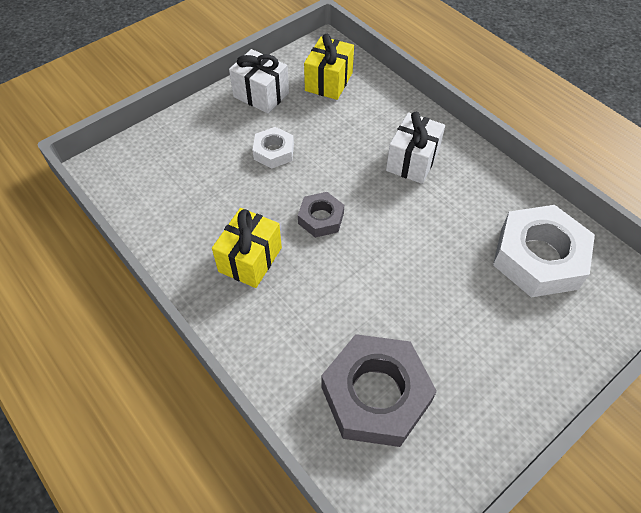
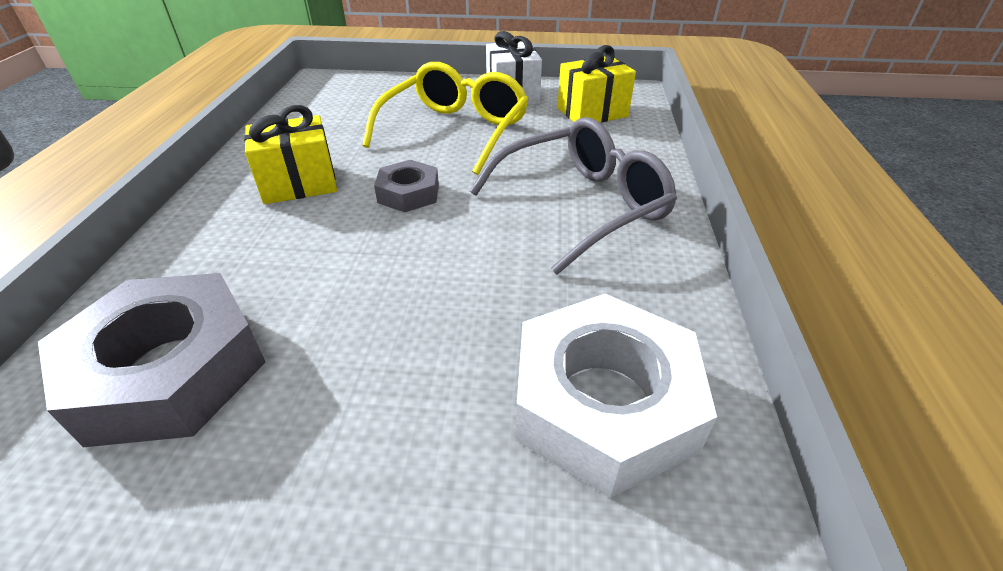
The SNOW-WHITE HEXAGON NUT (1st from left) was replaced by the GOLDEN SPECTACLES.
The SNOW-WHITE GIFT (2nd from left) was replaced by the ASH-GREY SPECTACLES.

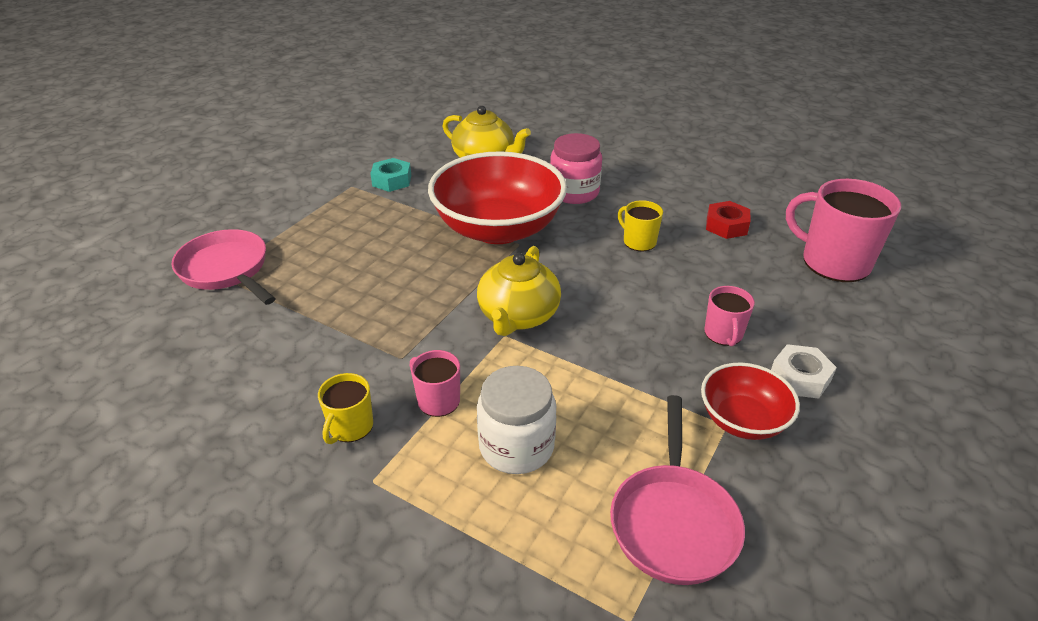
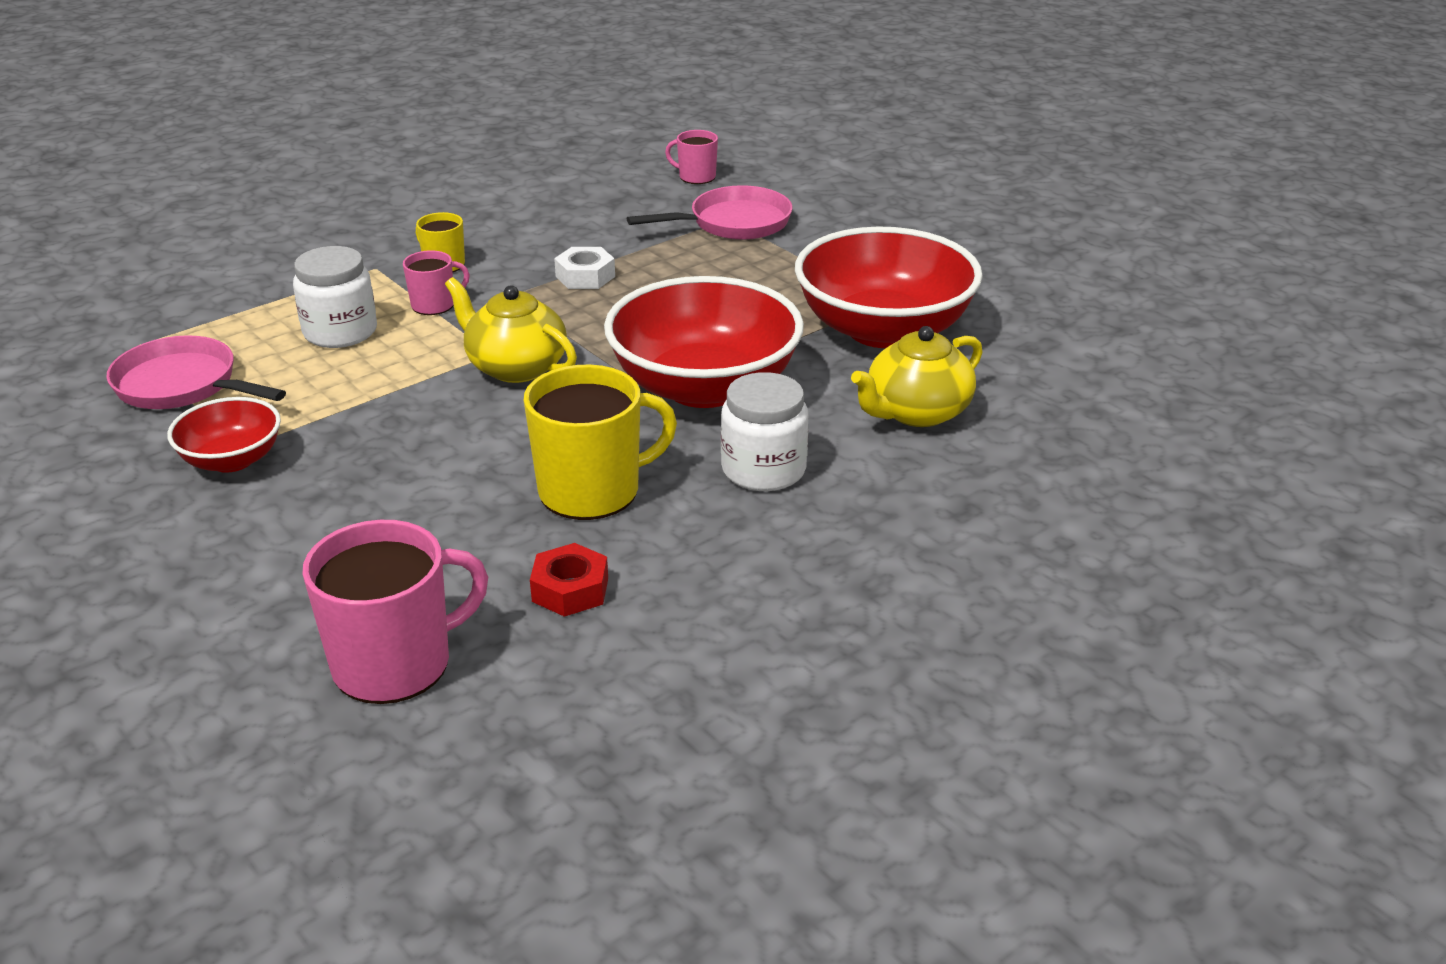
The AQUA HEXAGON NUT was replaced by the CRIMSON BOWL (3rd from left).
The ROSY JAR became the SNOW-WHITE JAR (2nd from left).
The GOLDEN MUG (2nd from left) changed to 1.93 times the size.
The ROSY MUG (2nd from left in the first image) moved.
The SNOW-WHITE HEXAGON NUT moved.

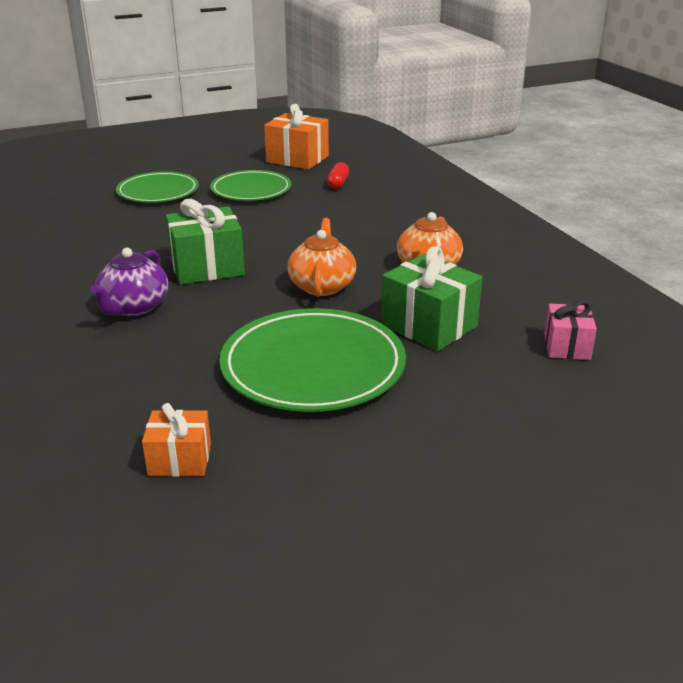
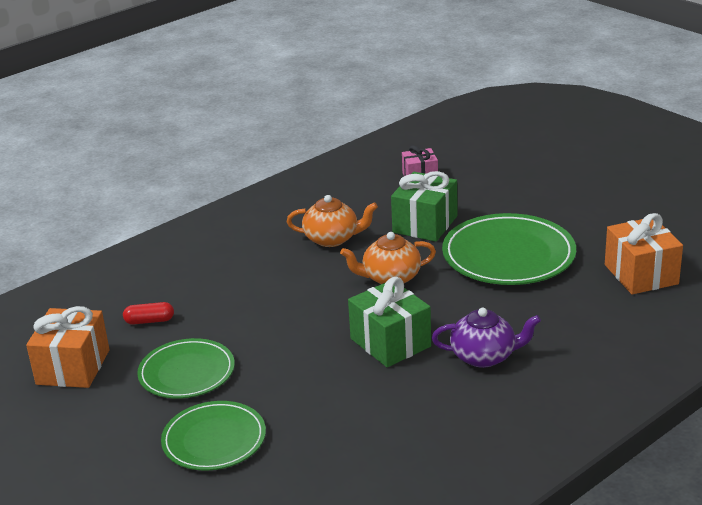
The ORANGE-COLOURED GIFT (1st from left in the first image) changed to 1.66 times the size.

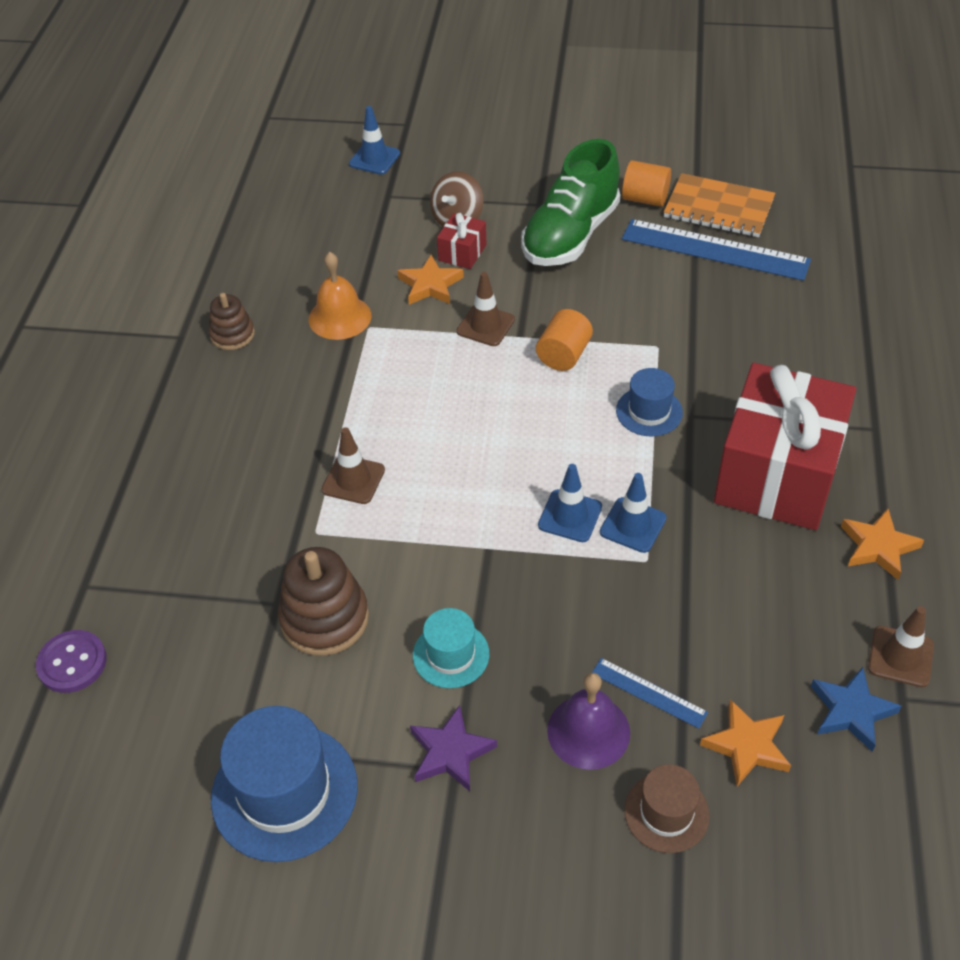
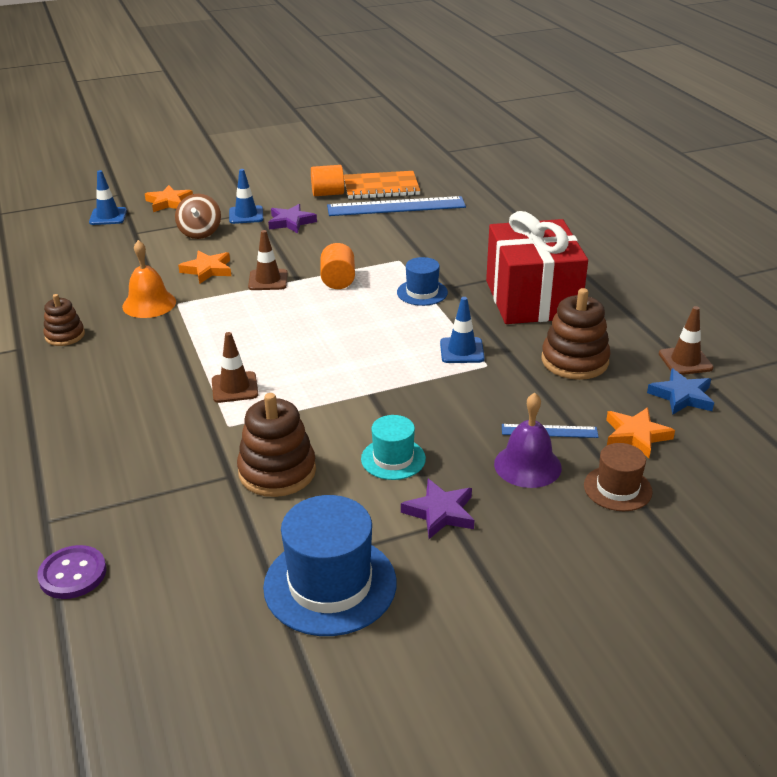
The CRIMSON GIFT (1st from left) disappeared.
The LEAF-GREEN SHOE was replaced by the PURPLE STAR SHAPE (1st from left).
The COBALT ROAD CONE (2nd from left) moved.
The ORANGE-COLOURED STAR SHAPE (3rd from left in the first image) moved.
The BROWN RING STACKER (3rd from left) appeared.

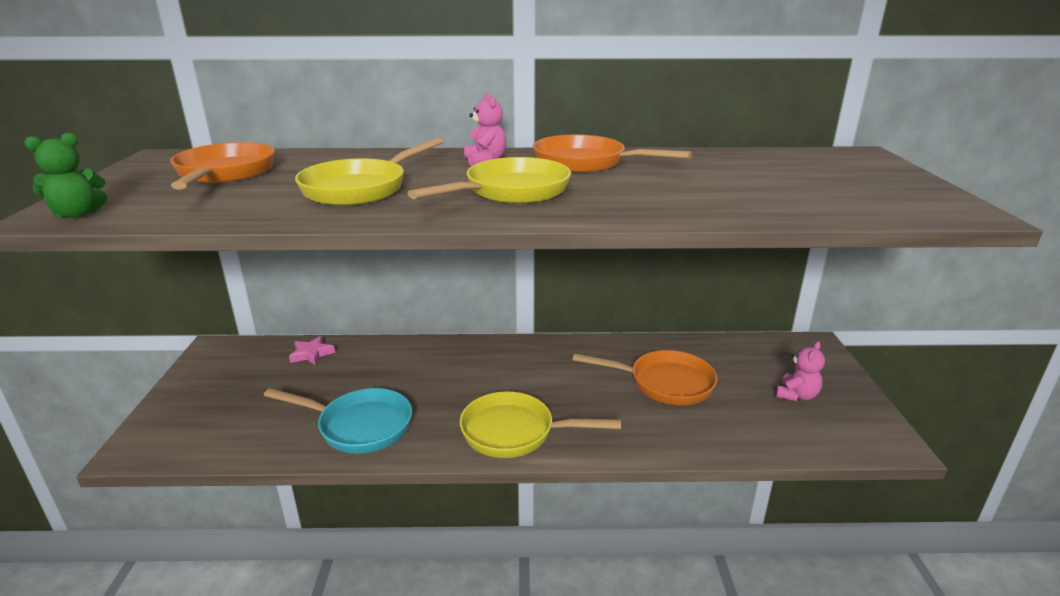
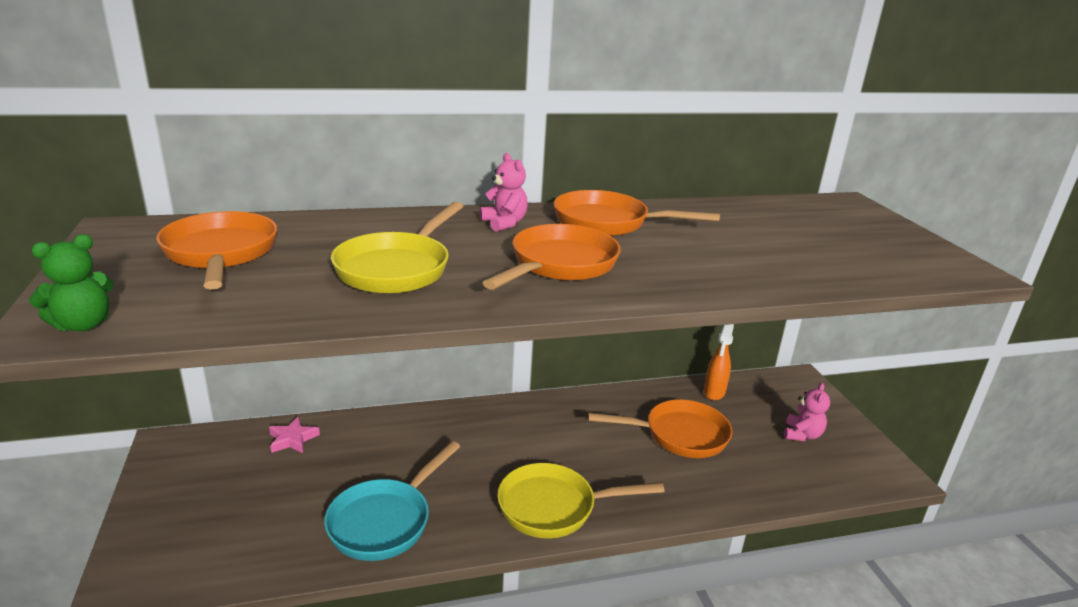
The AQUA PAN turned 120 degrees clockwise.
The GOLDEN PAN (2nd from left) became the ORANGE-COLOURED PAN (2nd from left).
The ORANGE-COLOURED SPRAY CLEANER appeared.

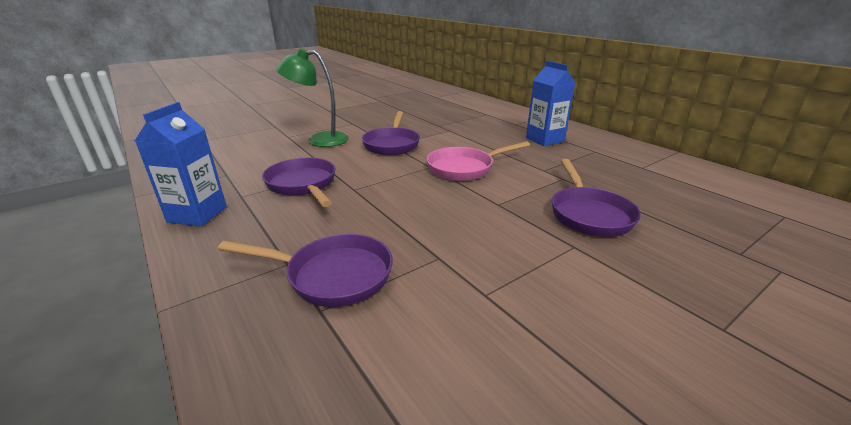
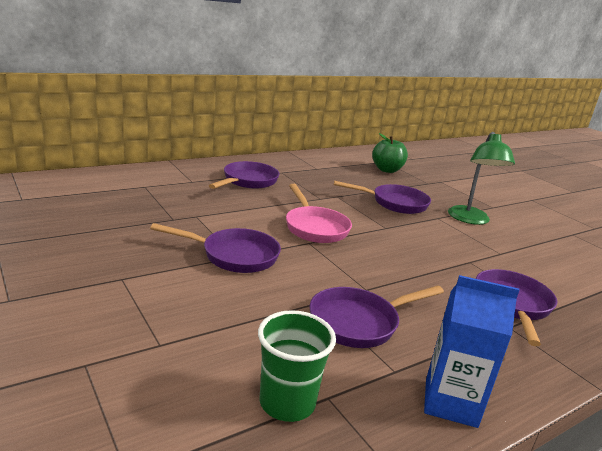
The LEAF-GREEN LAMP moved.
The COBALT CARTON (2nd from left) was replaced by the PURPLE PAN (2nd from left).
The LEAF-GREEN CUP appeared.
The LEAF-GREEN APPLE appeared.

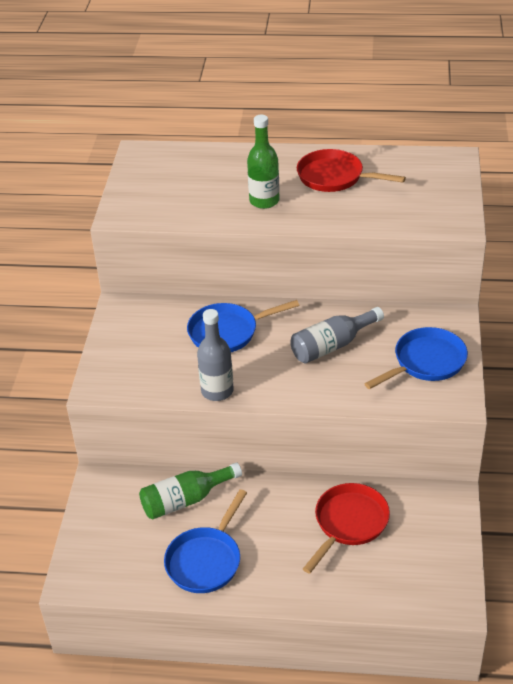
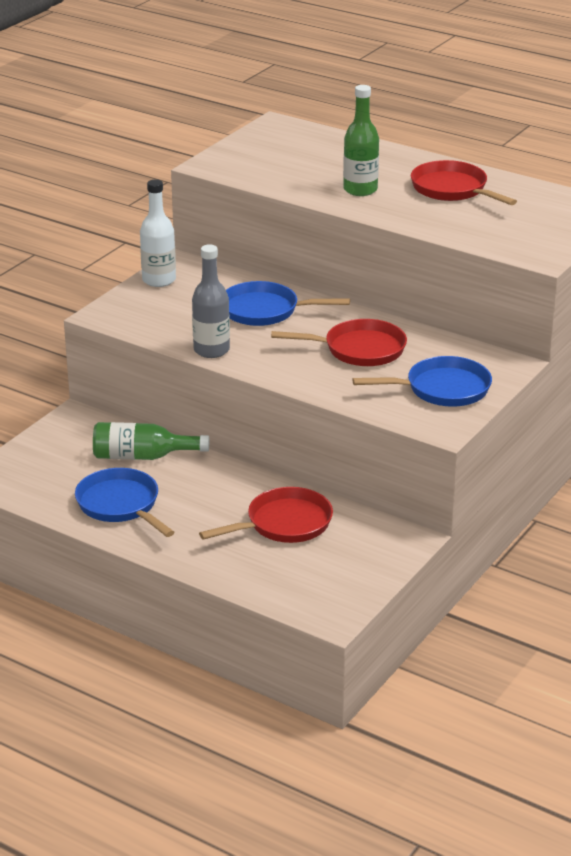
The COBALT PAN (1st from left) turned 90 degrees clockwise.
The ASH-GREY DRINK BOTTLE (2nd from left) was replaced by the CRIMSON PAN (2nd from left).
The SNOW-WHITE DRINK BOTTLE appeared.

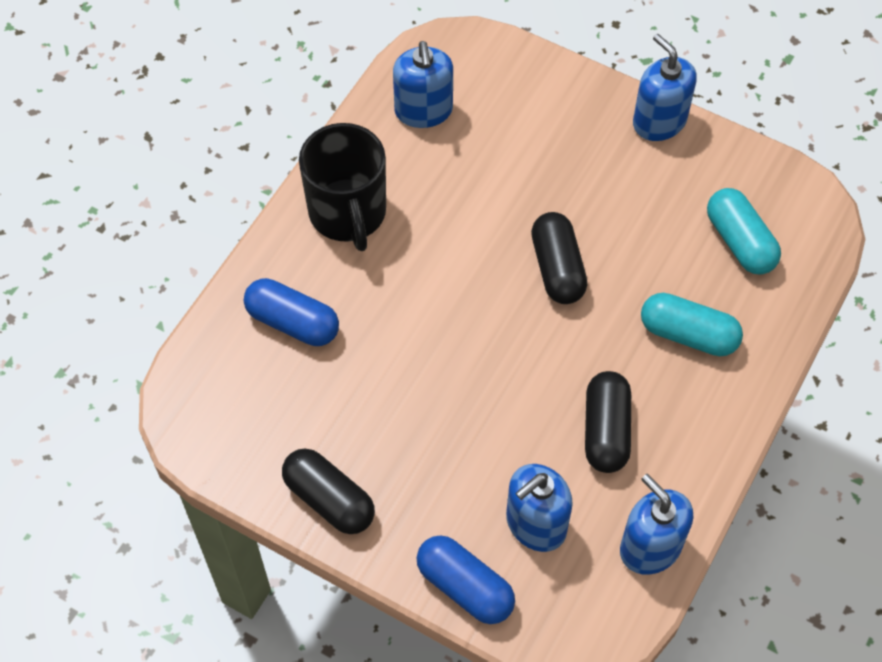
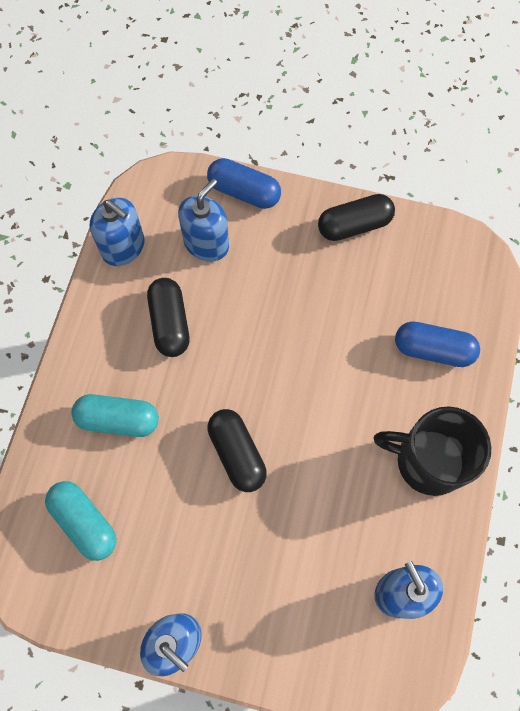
The JET-BLACK PILL (1st from left in the first image) turned 45 degrees counterclockwise.
The JET-BLACK MUG turned 45 degrees counterclockwise.

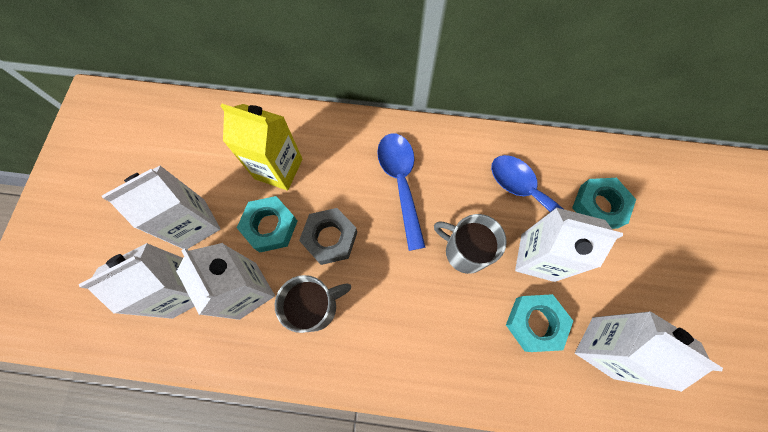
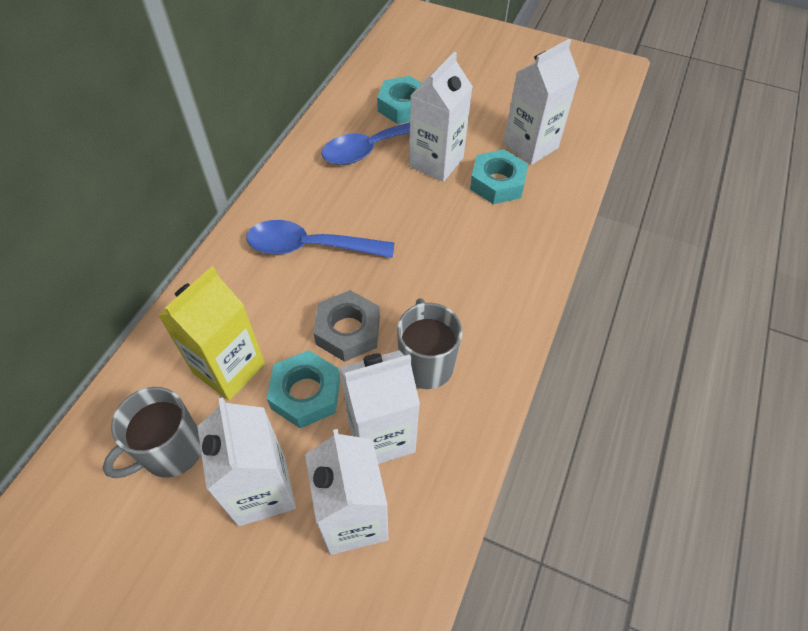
The ASH-GREY MUG (2nd from left in the first image) moved.

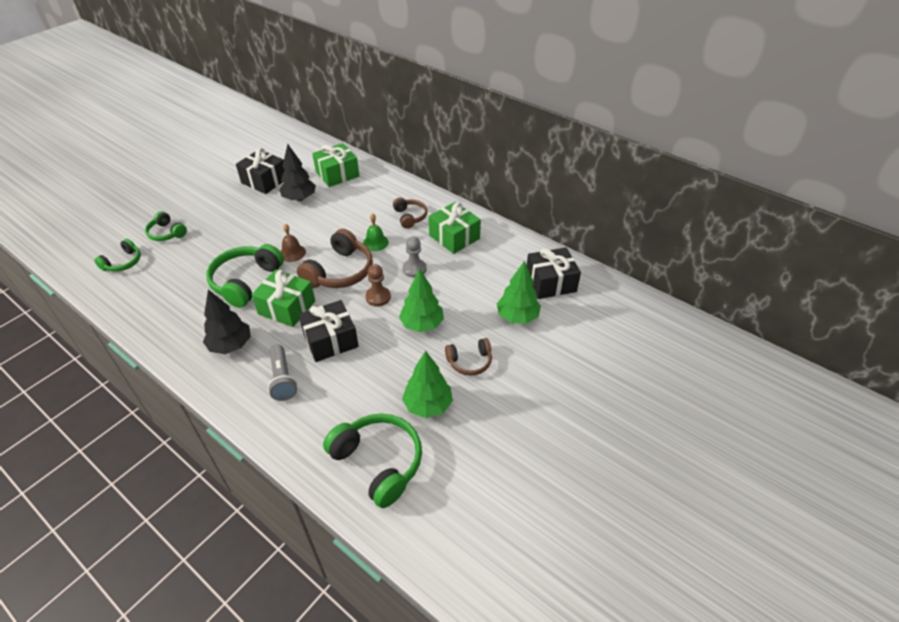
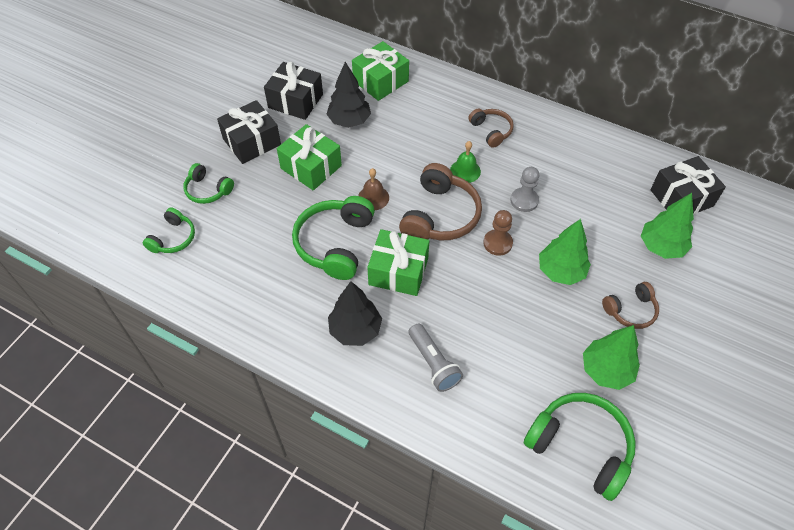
The JET-BLACK GIFT (2nd from left in the first image) moved.
The LEAF-GREEN GIFT (3rd from left in the first image) moved.

